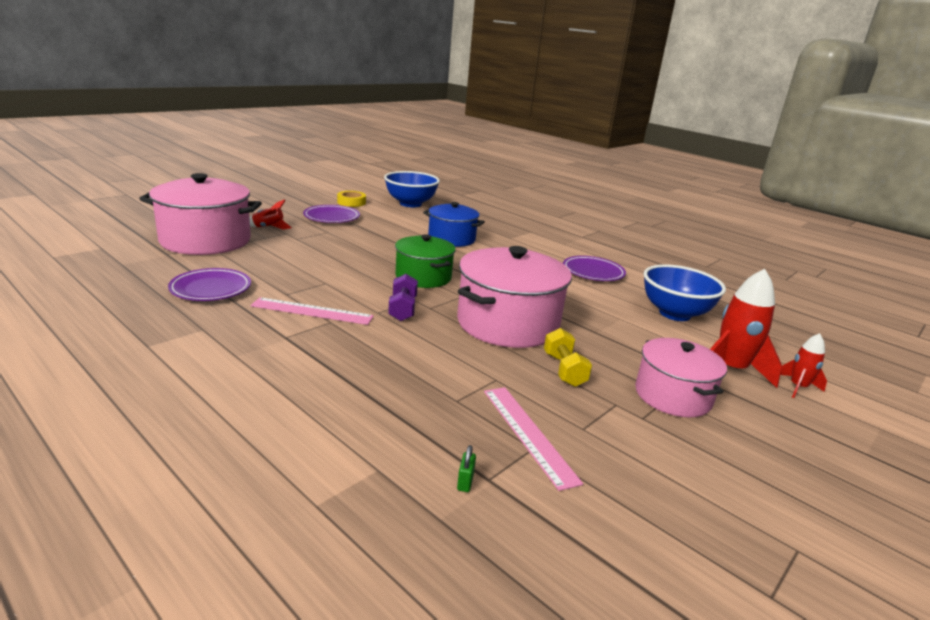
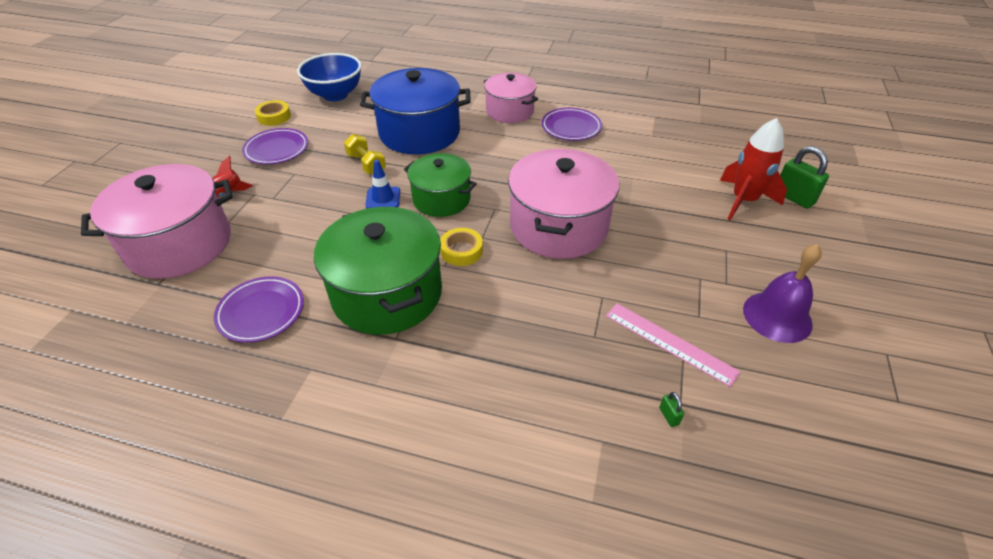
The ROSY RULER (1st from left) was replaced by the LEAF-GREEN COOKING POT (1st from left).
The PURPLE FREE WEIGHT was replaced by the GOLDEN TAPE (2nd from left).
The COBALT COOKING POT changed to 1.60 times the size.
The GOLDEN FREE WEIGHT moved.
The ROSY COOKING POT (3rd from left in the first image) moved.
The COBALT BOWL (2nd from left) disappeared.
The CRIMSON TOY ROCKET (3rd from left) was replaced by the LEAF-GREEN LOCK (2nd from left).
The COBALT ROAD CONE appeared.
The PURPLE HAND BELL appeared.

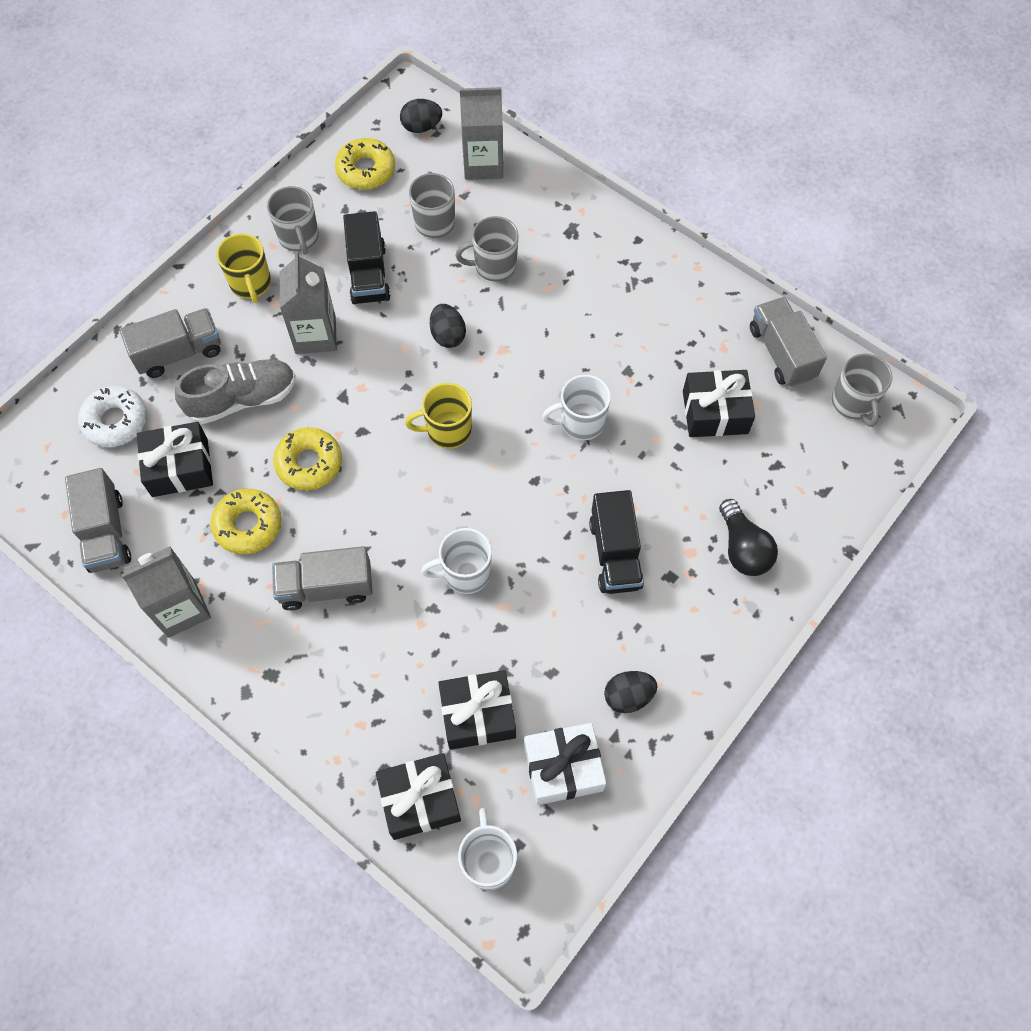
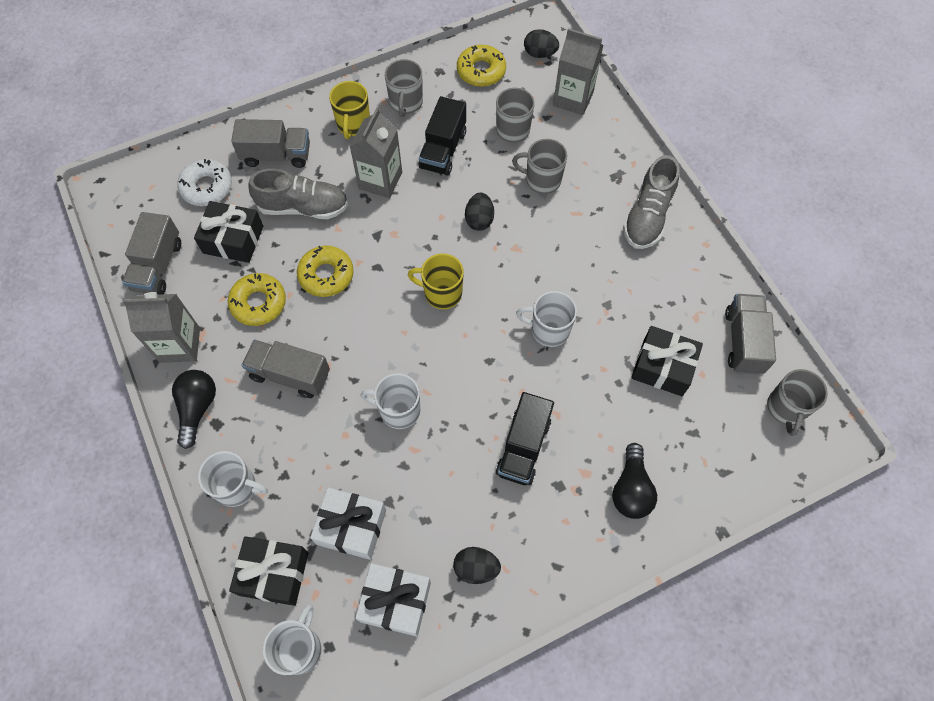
The JET-BLACK GIFT (3rd from left) became the SNOW-WHITE GIFT (1st from left).
The JET-BLACK BULB (1st from left) appeared.
The SNOW-WHITE MUG (1st from left) appeared.
The ASH-GREY SHOE (2nd from left) appeared.

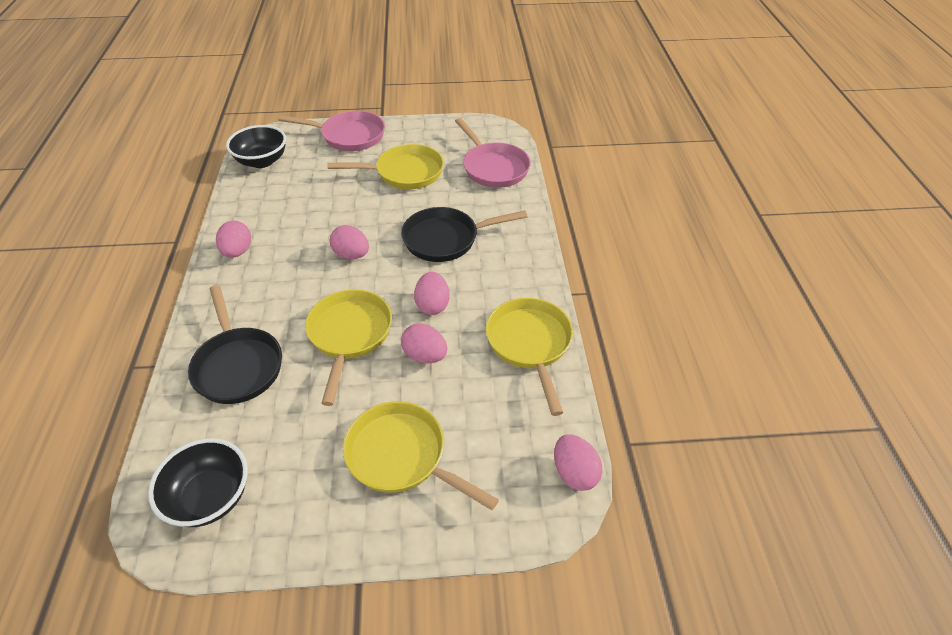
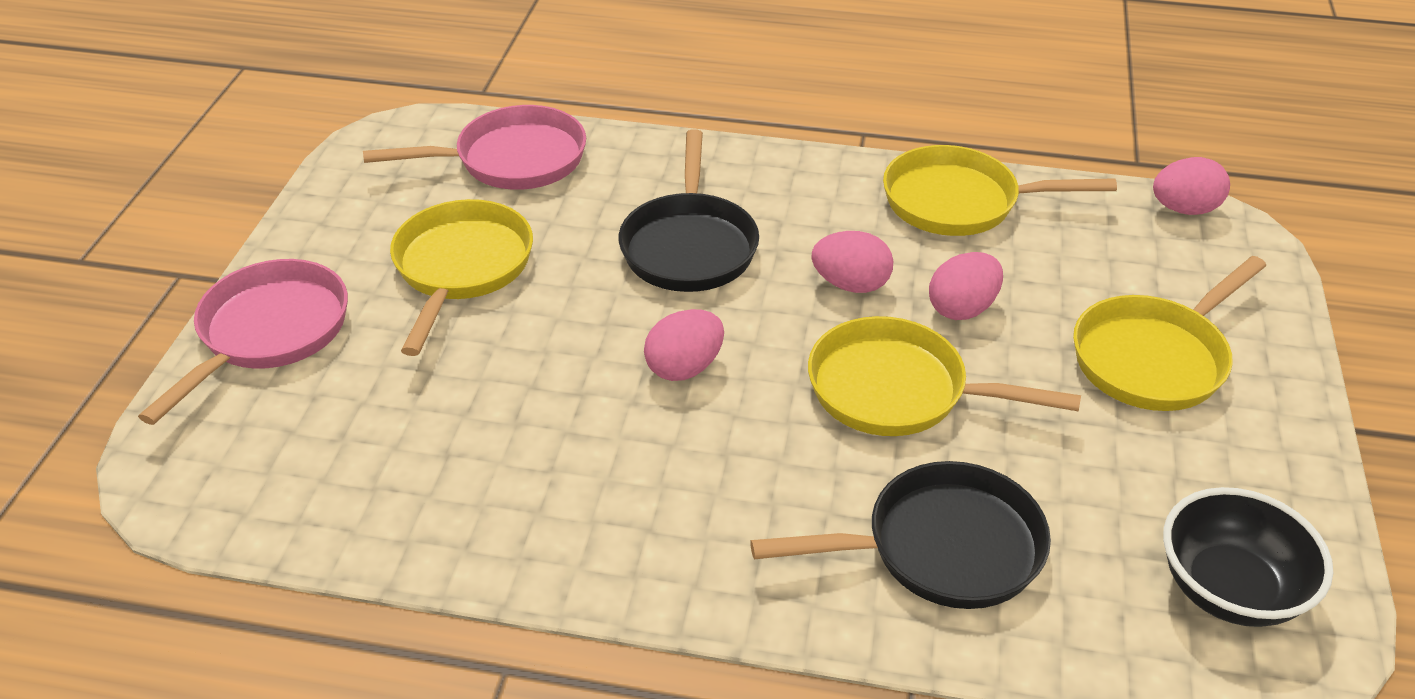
The ROSY EGG (1st from left) disappeared.
The JET-BLACK BOWL (2nd from left) disappeared.

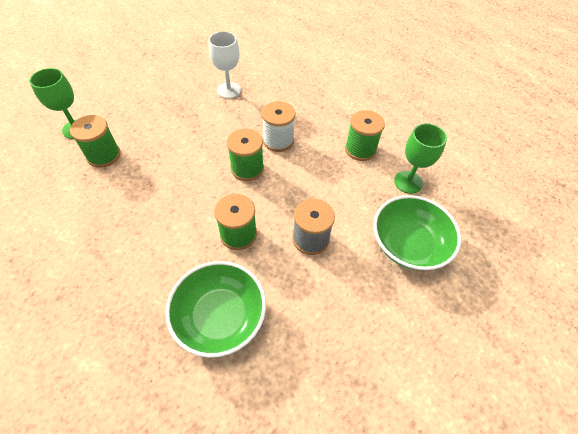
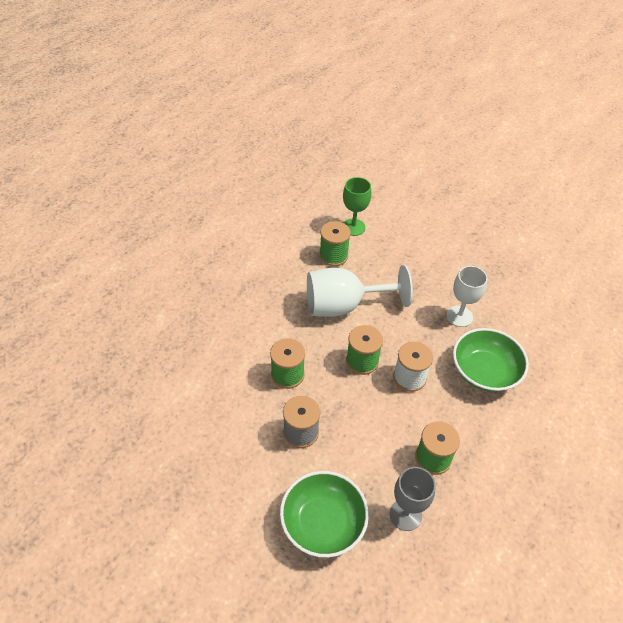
The LEAF-GREEN BOWL (1st from left in the first image) moved.
The LEAF-GREEN GOBLET (2nd from left) became the ASH-GREY GOBLET.
The SNOW-WHITE GOBLET (1st from left) appeared.

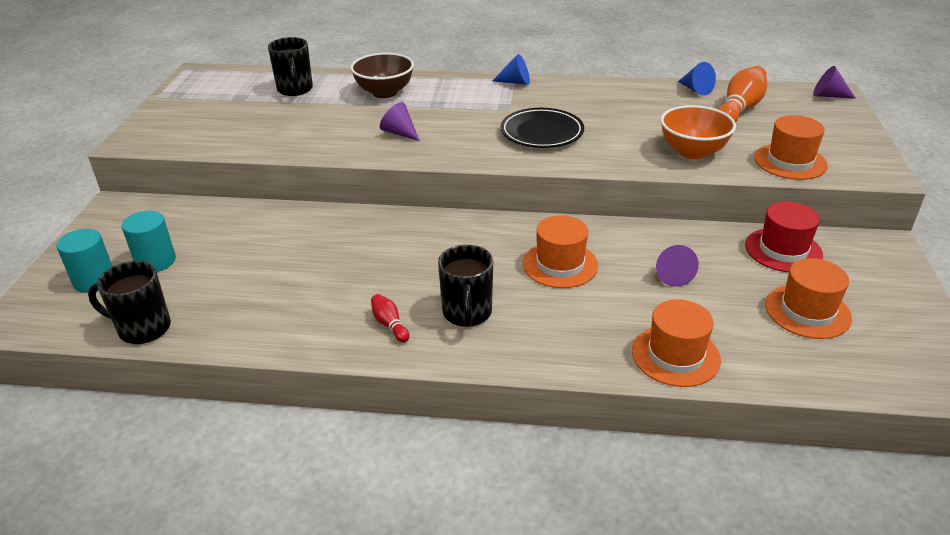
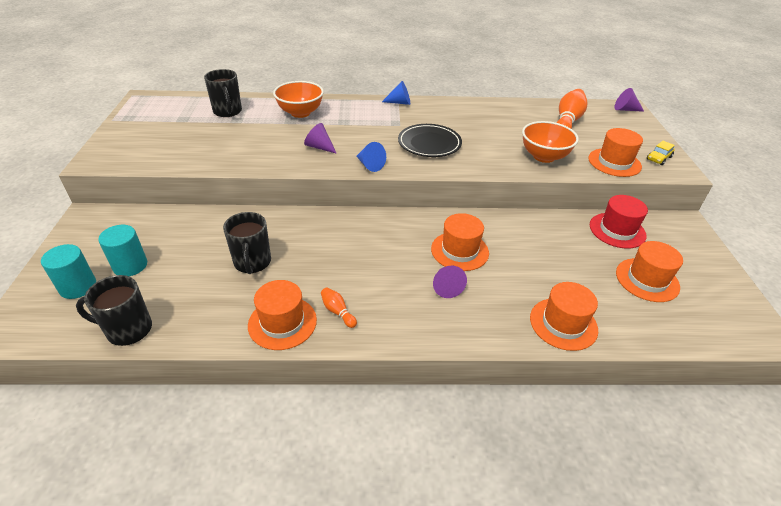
The BROWN BOWL became the ORANGE-COLOURED BOWL (1st from left).
The CRIMSON BOWLING PIN became the ORANGE-COLOURED BOWLING PIN (1st from left).
The JET-BLACK MUG (3rd from left) moved.
The PURPLE CONE (2nd from left) moved.
The COBALT CONE (2nd from left in the first image) moved.
The ORANGE-COLOURED TALL HAT (1st from left) appeared.
The GOLDEN CAR appeared.

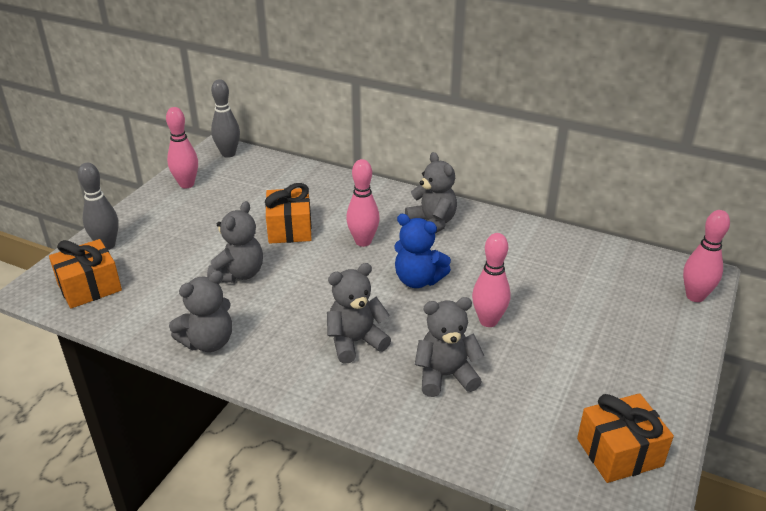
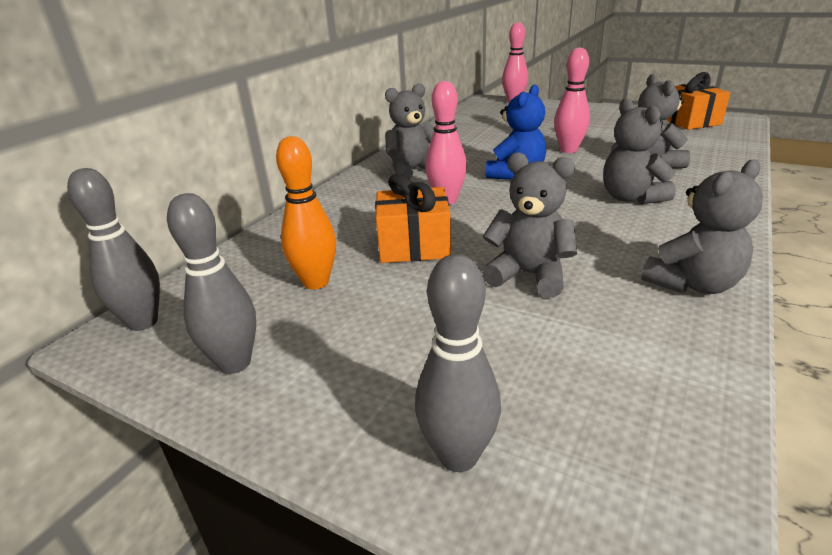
The ORANGE-COLOURED GIFT (1st from left) disappeared.
The ROSY BOWLING PIN (1st from left) became the ASH-GREY BOWLING PIN (2nd from left).
The ASH-GREY TEDDY (1st from left in the first image) turned 90 degrees clockwise.
The ORANGE-COLOURED BOWLING PIN appeared.

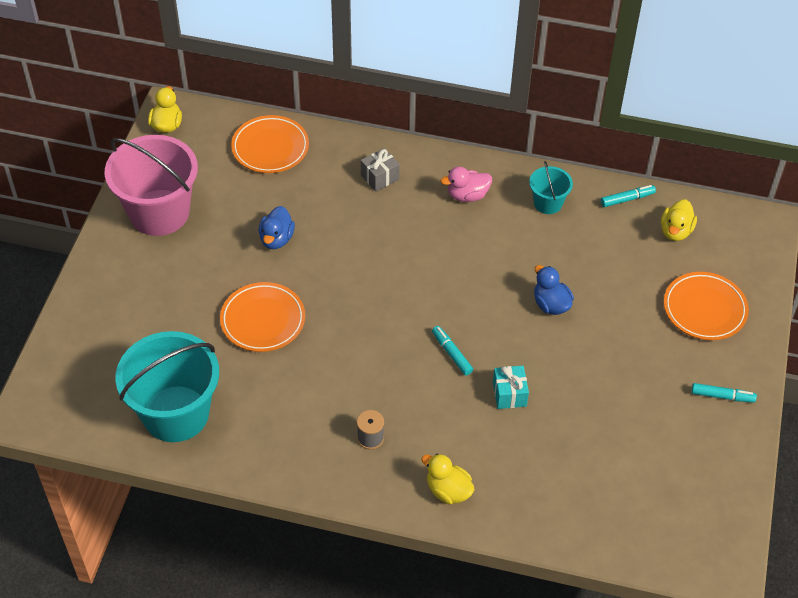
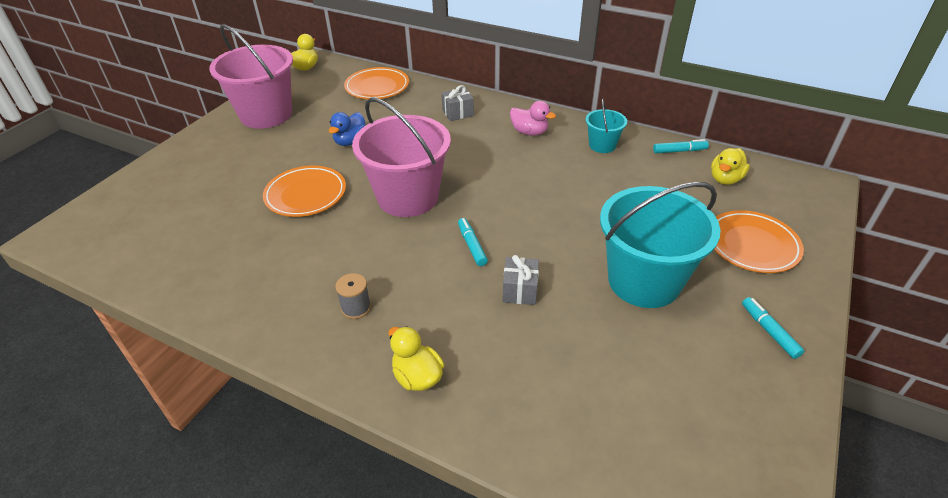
The AQUA BUCKET (1st from left in the first image) moved.
The ROSY TOY DUCK turned 150 degrees counterclockwise.
The AQUA GIFT became the ASH-GREY GIFT (2nd from left).
The COBALT TOY DUCK (2nd from left) disappeared.
The AQUA FELT PEN (3rd from left) turned 135 degrees counterclockwise.
The ROSY BUCKET (2nd from left) appeared.

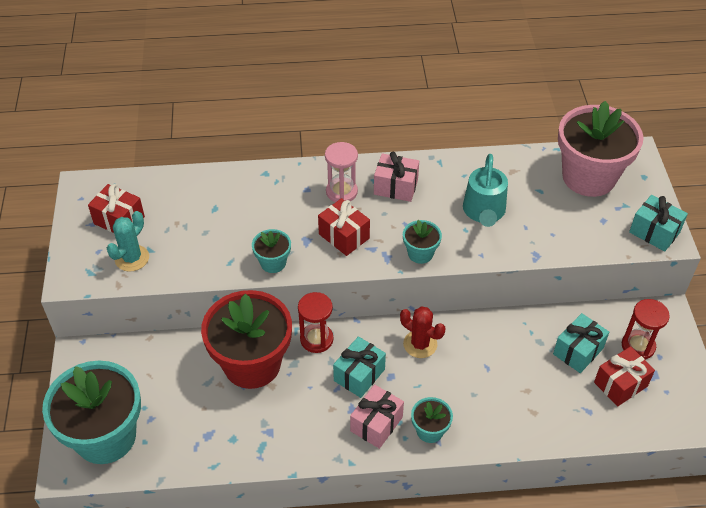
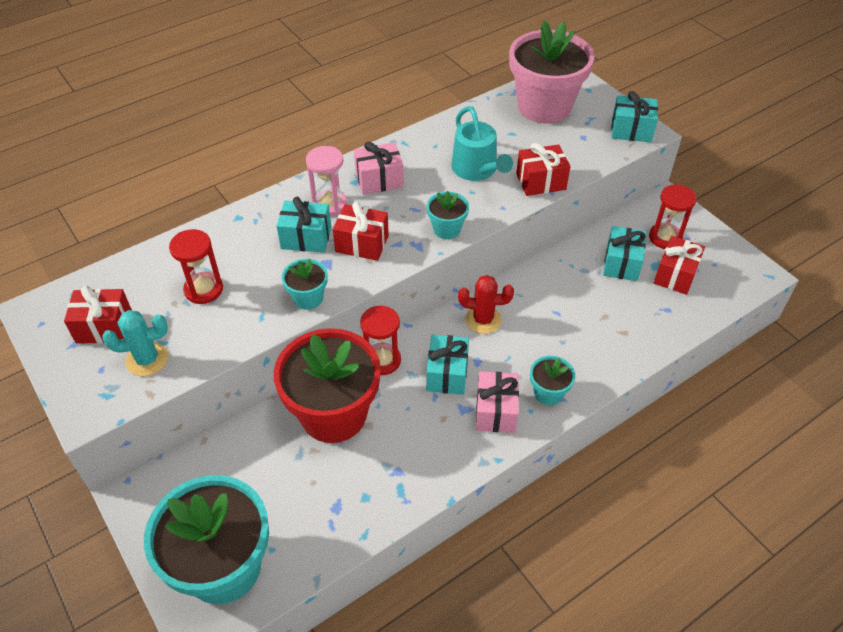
The AQUA CACTUS turned 75 degrees clockwise.
The CRIMSON SAND TIMER (1st from left) appeared.
The AQUA GIFT (1st from left) appeared.
The CRIMSON GIFT (3rd from left) appeared.

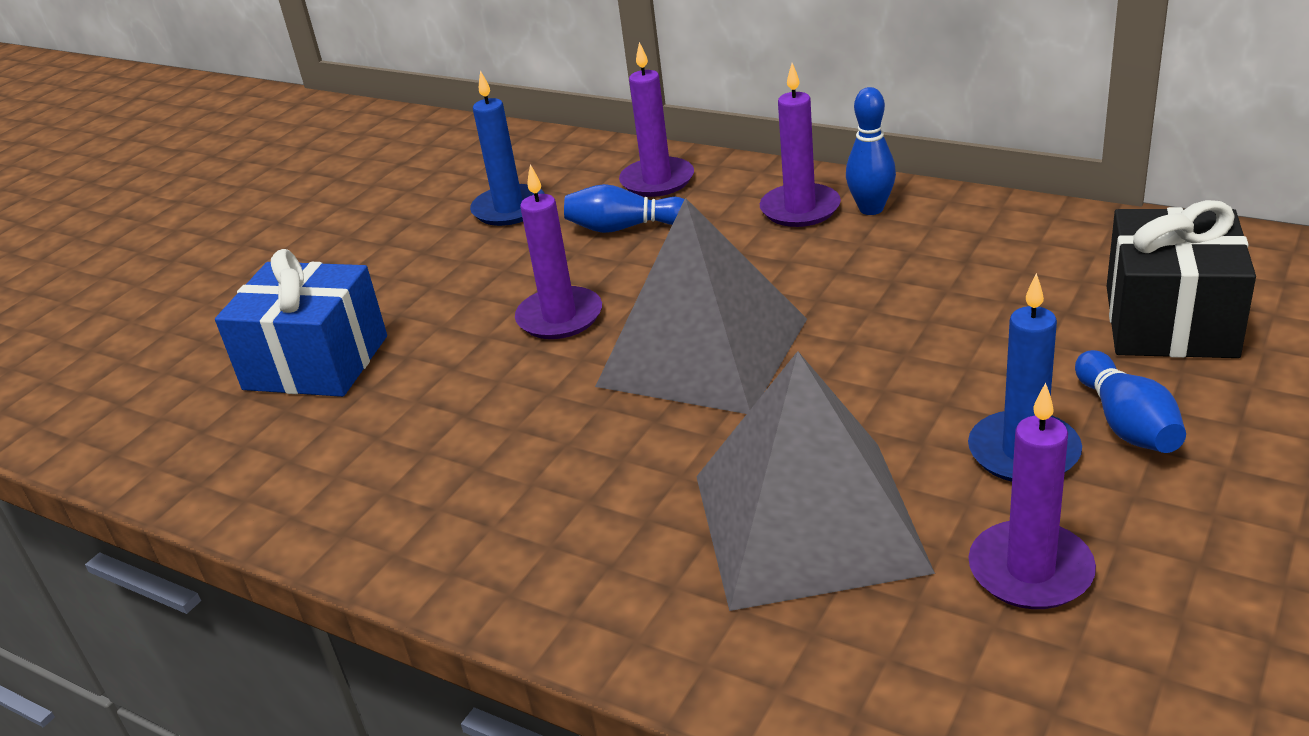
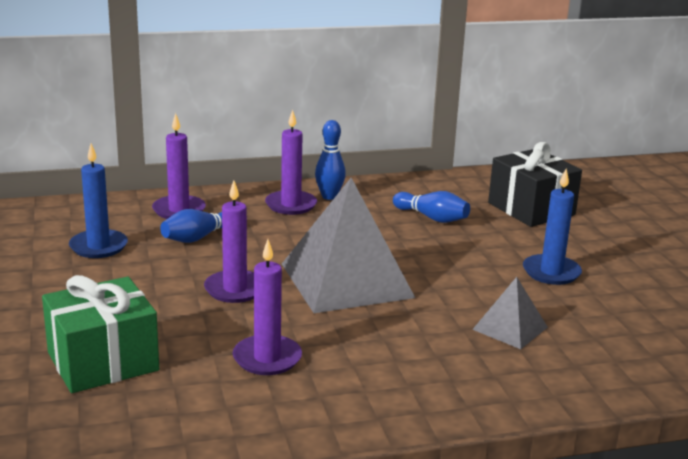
The COBALT GIFT became the LEAF-GREEN GIFT.
The ASH-GREY PYRAMID SHAPE (2nd from left) changed to 0.49 times the size.
The PURPLE CANDLE (4th from left in the first image) moved.
The COBALT BOWLING PIN (3rd from left) moved.

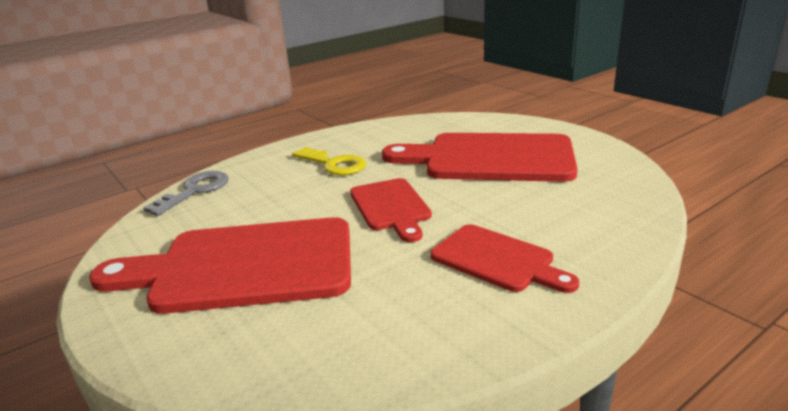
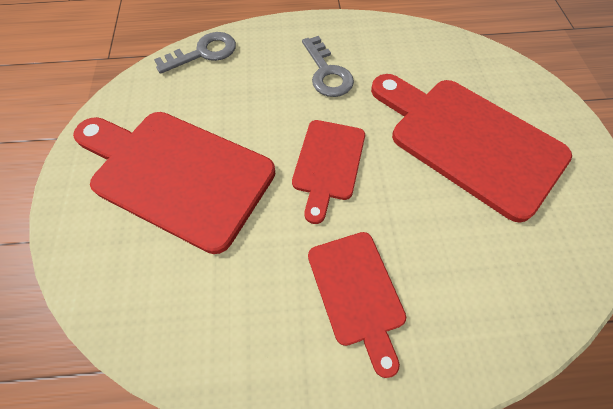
The GOLDEN LATCHKEY became the ASH-GREY LATCHKEY (2nd from left).

